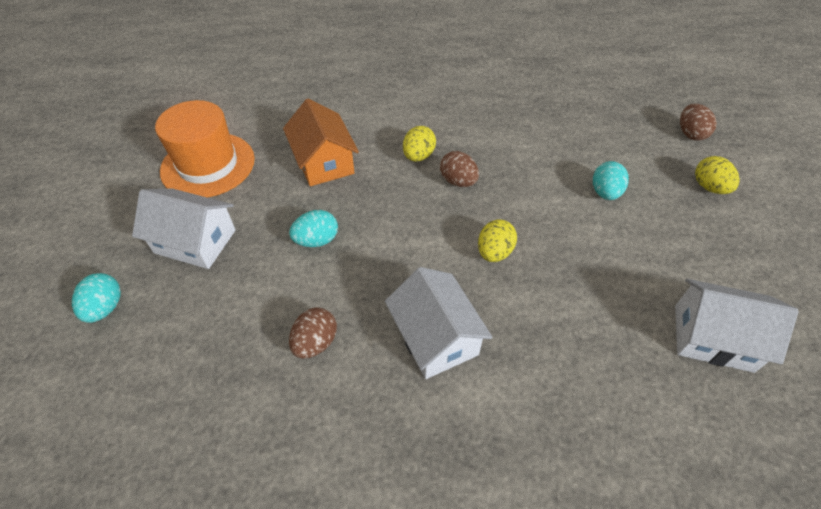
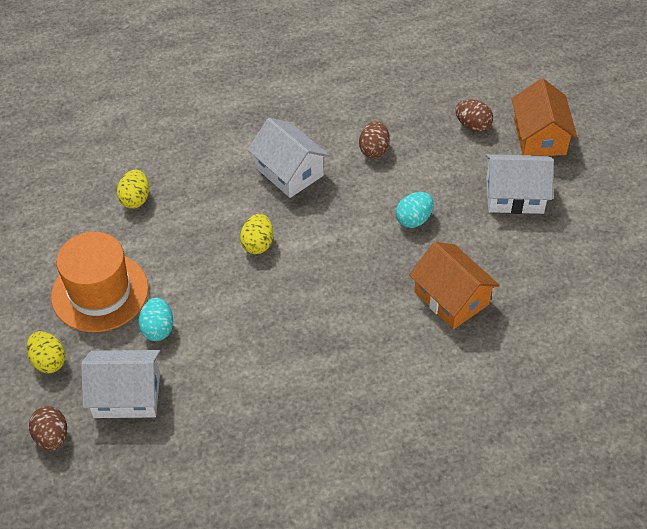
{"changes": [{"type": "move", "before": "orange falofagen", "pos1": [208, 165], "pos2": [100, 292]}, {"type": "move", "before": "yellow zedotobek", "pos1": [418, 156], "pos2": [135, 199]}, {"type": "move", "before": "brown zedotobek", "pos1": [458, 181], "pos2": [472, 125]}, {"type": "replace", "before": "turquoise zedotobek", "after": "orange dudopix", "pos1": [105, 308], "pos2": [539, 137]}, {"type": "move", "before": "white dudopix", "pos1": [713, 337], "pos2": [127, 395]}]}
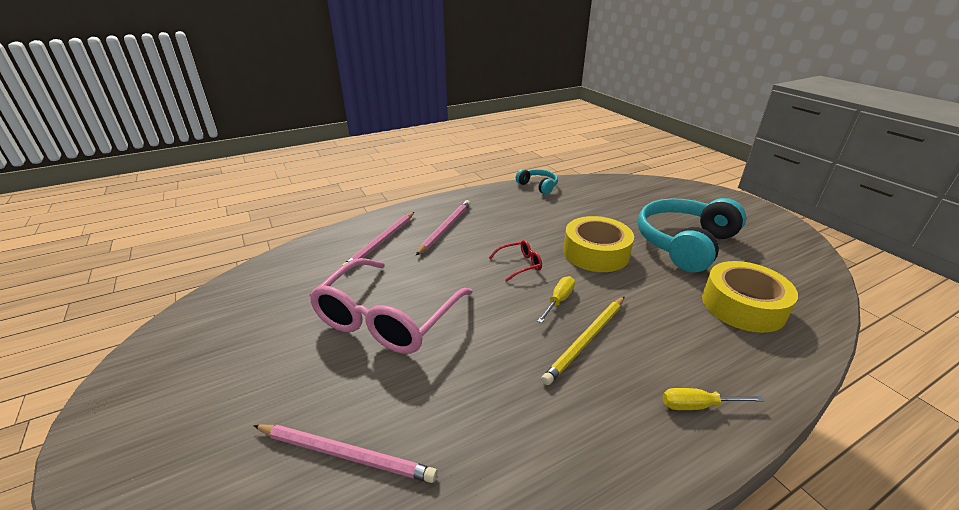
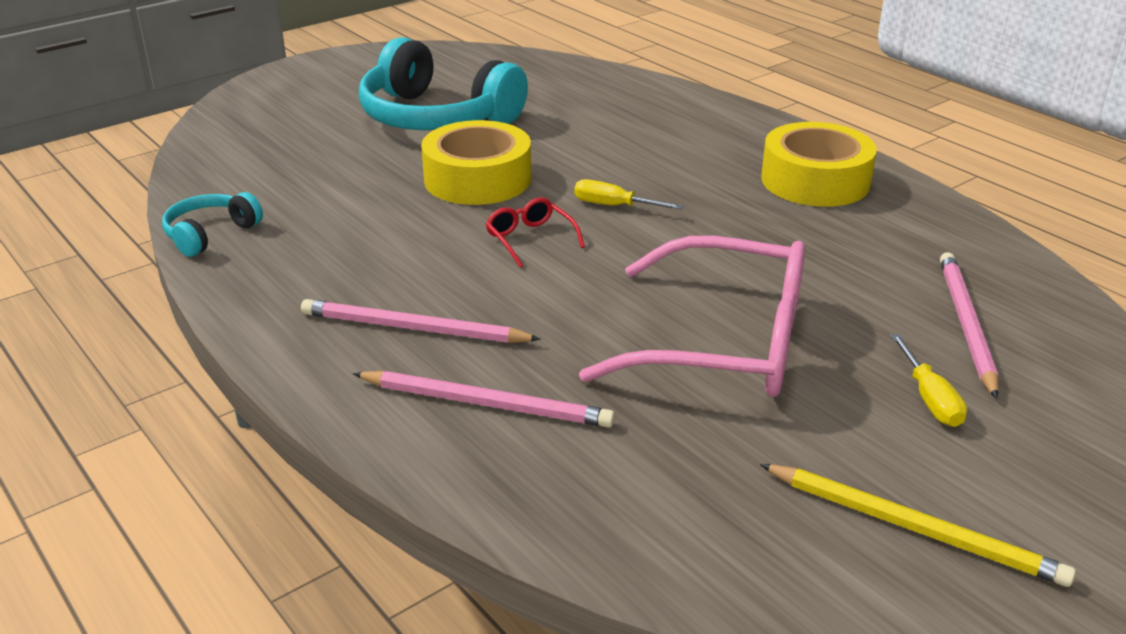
{"changes": [{"type": "move", "before": "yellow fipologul", "pos1": [743, 306], "pos2": [815, 181]}, {"type": "move", "before": "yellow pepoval", "pos1": [586, 340], "pos2": [913, 528]}, {"type": "move", "before": "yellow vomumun", "pos1": [697, 405], "pos2": [930, 399]}]}
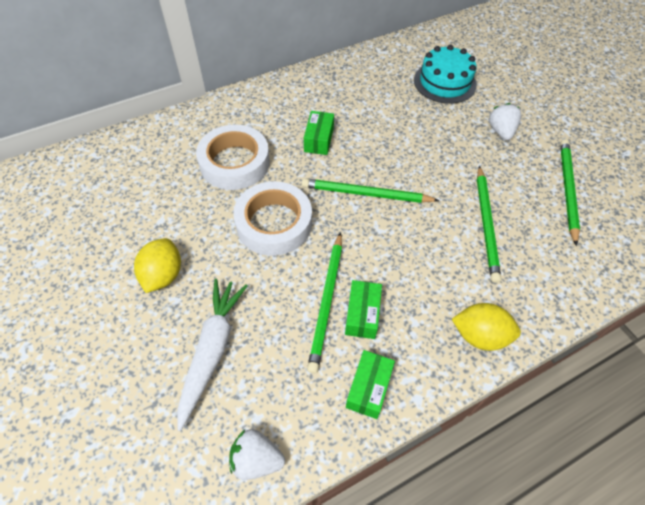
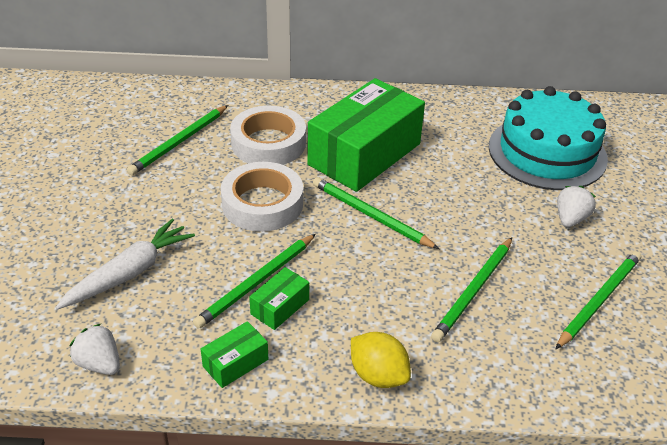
{"changes": [{"type": "resize", "before": "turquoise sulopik", "pos1": [444, 82], "pos2": [547, 152], "scale": 1.54}, {"type": "resize", "before": "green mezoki", "pos1": [319, 140], "pos2": [364, 154], "scale": 2.39}, {"type": "delete", "before": "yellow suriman", "pos1": [163, 275]}, {"type": "insert", "after": "green pepoval", "pos2": [180, 142]}]}
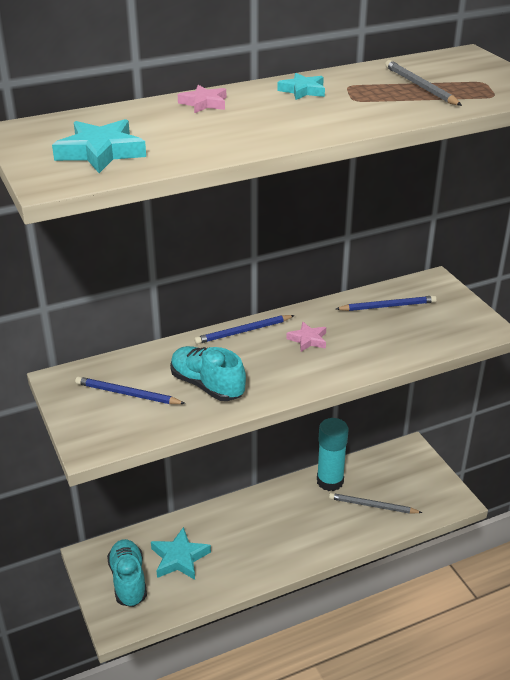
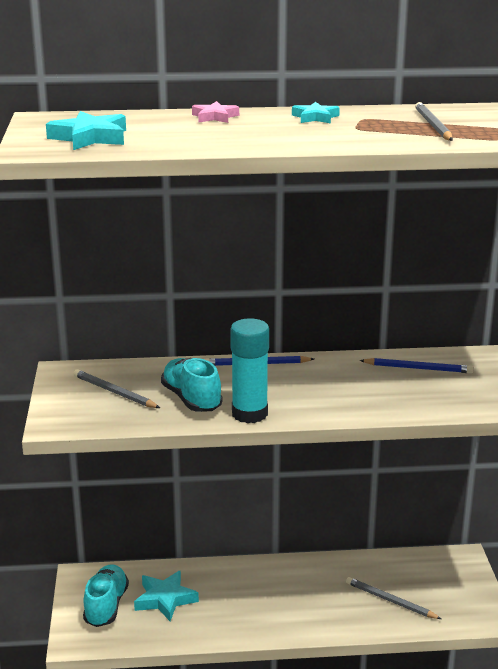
{"changes": [{"type": "delete", "before": "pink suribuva", "pos1": [308, 340]}, {"type": "recolor", "before": "blue pepoval", "after": "grey pepoval", "pos1": [127, 394], "pos2": [114, 392]}, {"type": "move", "before": "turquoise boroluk", "pos1": [330, 481], "pos2": [249, 414]}]}
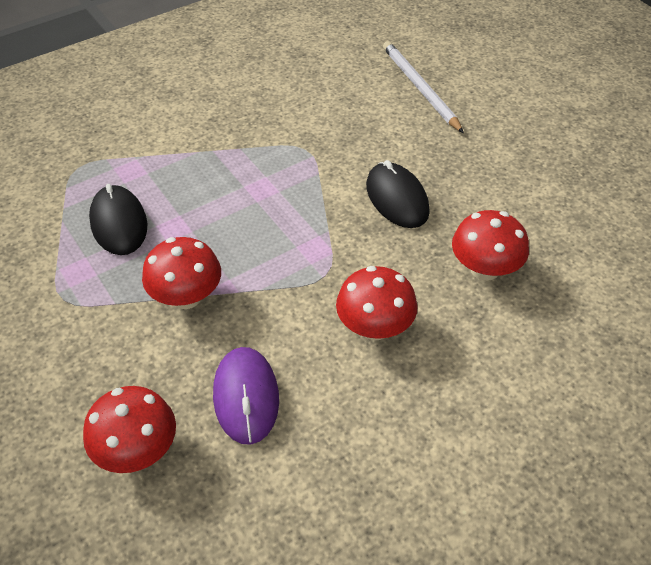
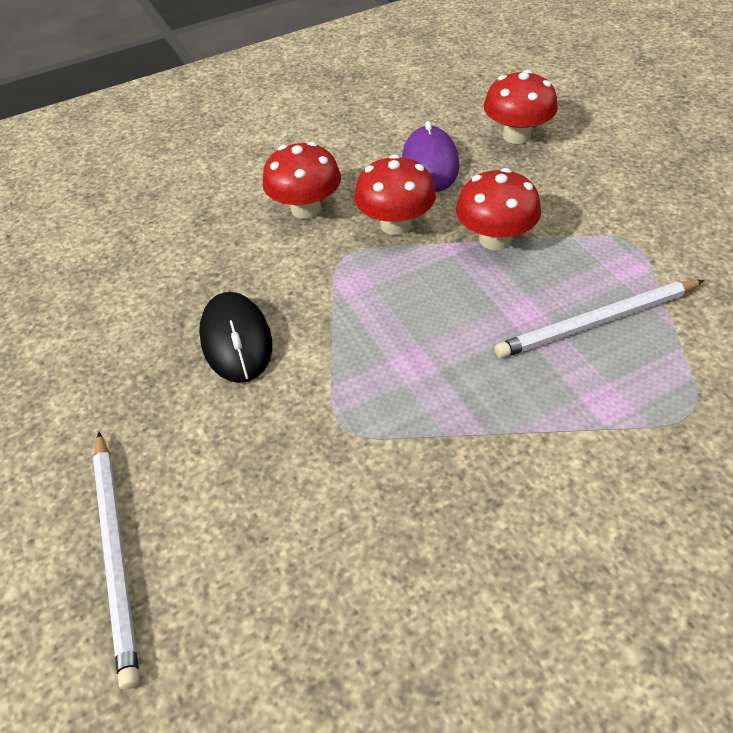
{"changes": [{"type": "replace", "before": "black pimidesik", "after": "white pepoval", "pos1": [119, 223], "pos2": [597, 322]}, {"type": "move", "before": "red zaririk", "pos1": [484, 269], "pos2": [395, 224]}]}
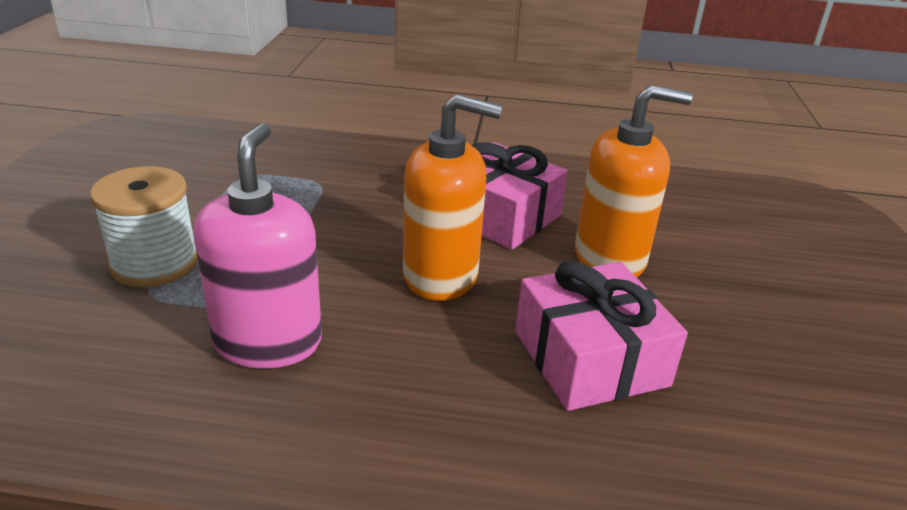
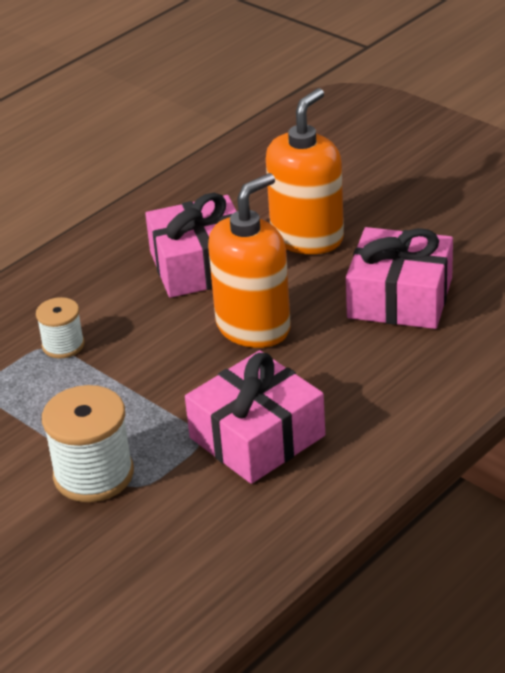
{"changes": [{"type": "replace", "before": "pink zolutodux", "after": "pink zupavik", "pos1": [268, 342], "pos2": [257, 436]}, {"type": "insert", "after": "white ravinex", "pos2": [63, 345]}]}
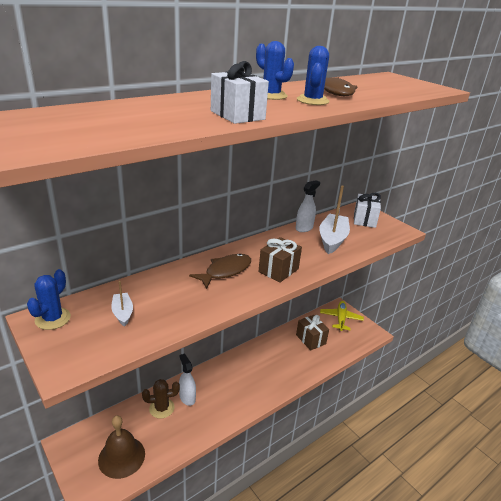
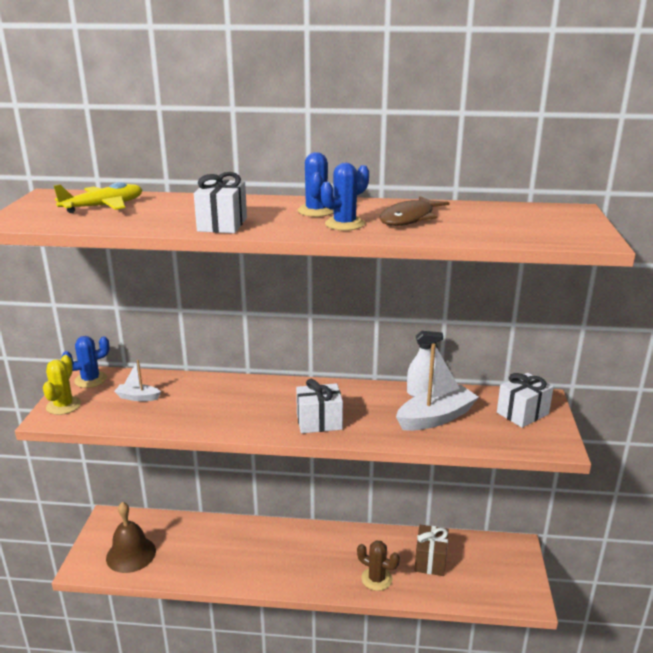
{"changes": [{"type": "recolor", "before": "brown zupavik", "after": "white zupavik", "pos1": [278, 270], "pos2": [319, 422]}, {"type": "delete", "before": "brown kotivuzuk", "pos1": [225, 271]}, {"type": "rotate", "before": "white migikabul", "pos1": [122, 313], "pos2": [138, 397], "turn": -105}, {"type": "move", "before": "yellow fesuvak", "pos1": [340, 318], "pos2": [103, 206]}, {"type": "delete", "before": "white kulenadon", "pos1": [187, 397]}, {"type": "move", "before": "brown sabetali", "pos1": [161, 408], "pos2": [376, 579]}, {"type": "insert", "after": "yellow sabetali", "pos2": [63, 405]}]}
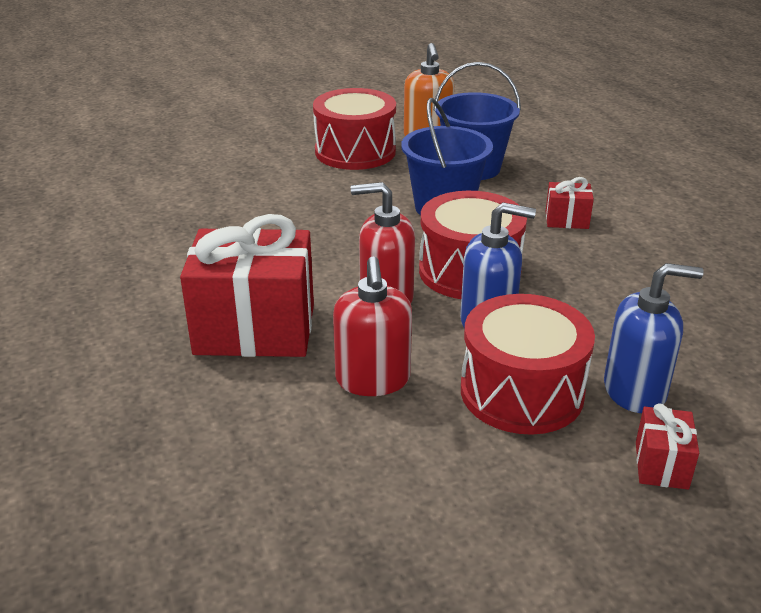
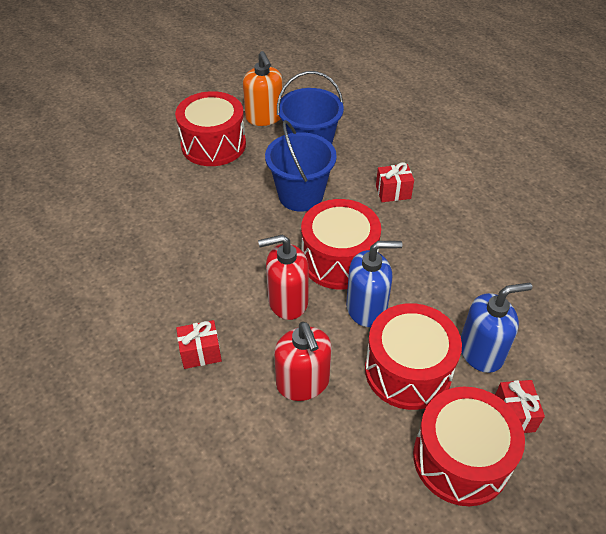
{"changes": [{"type": "resize", "before": "red zupavik", "pos1": [255, 329], "pos2": [201, 353], "scale": 0.45}, {"type": "insert", "after": "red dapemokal", "pos2": [461, 459]}]}
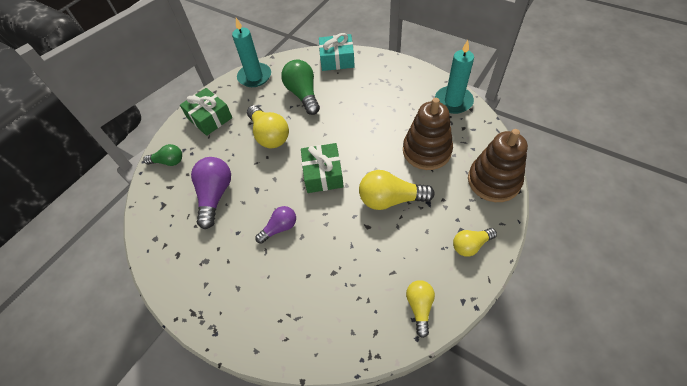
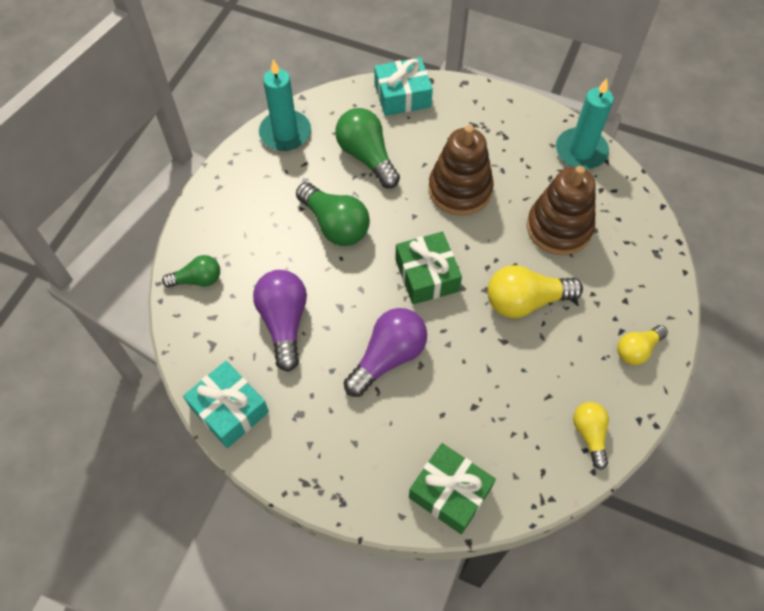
{"changes": [{"type": "move", "before": "green zupavik", "pos1": [209, 118], "pos2": [450, 492]}, {"type": "recolor", "before": "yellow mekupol", "after": "green mekupol", "pos1": [269, 135], "pos2": [335, 225]}, {"type": "move", "before": "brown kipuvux", "pos1": [493, 181], "pos2": [460, 190]}, {"type": "resize", "before": "purple mekupol", "pos1": [279, 228], "pos2": [388, 357], "scale": 1.64}, {"type": "insert", "after": "turquoise zupavik", "pos2": [229, 409]}]}
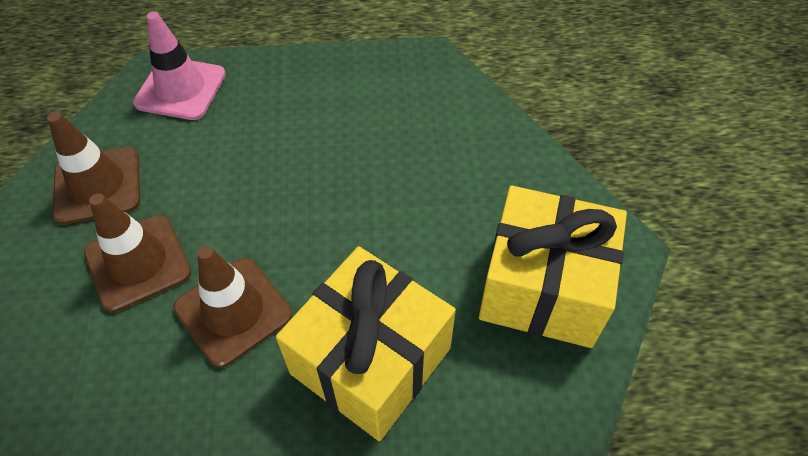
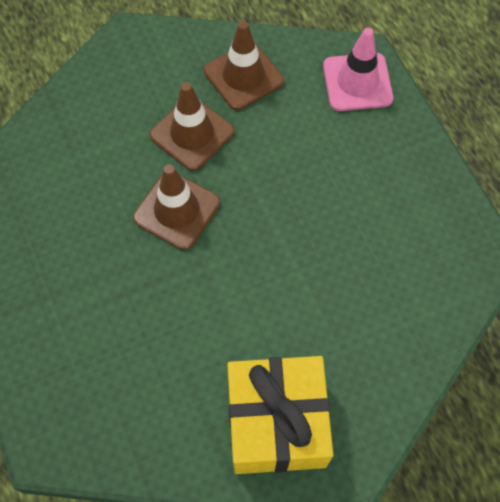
{"changes": [{"type": "delete", "before": "yellow zupavik", "pos1": [370, 360]}]}
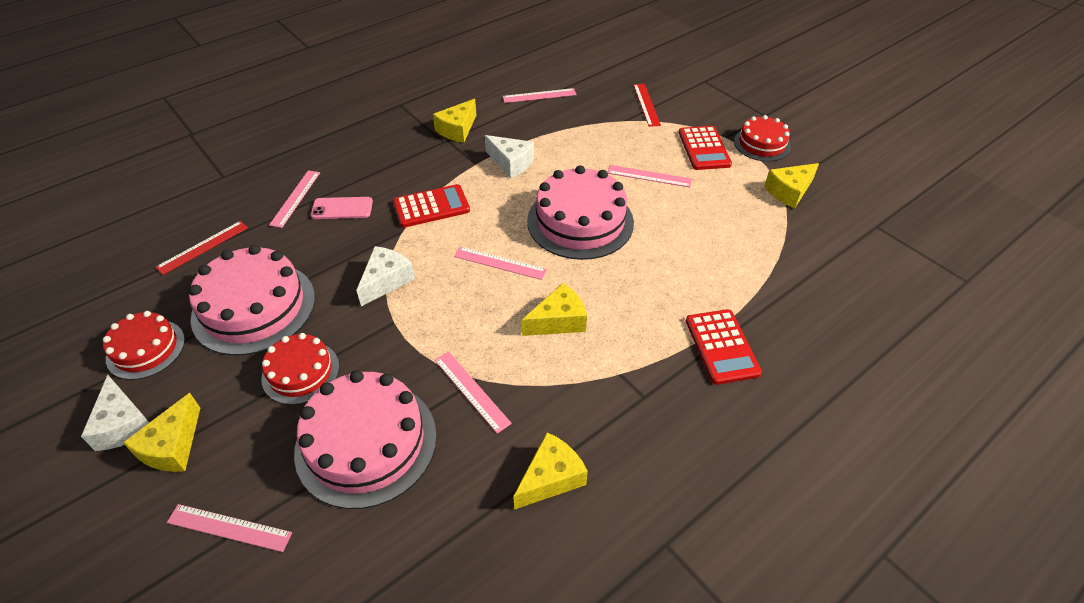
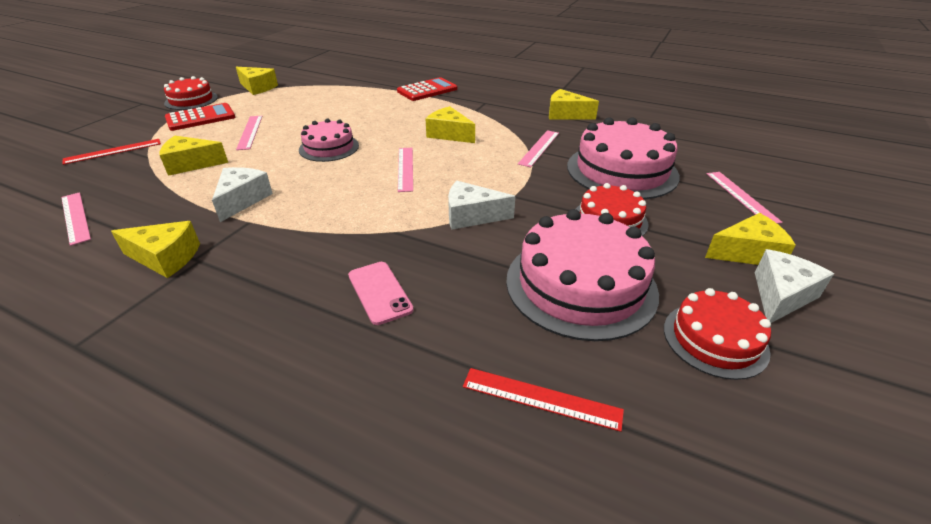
{"changes": [{"type": "resize", "before": "pink sulopik", "pos1": [580, 221], "pos2": [329, 147], "scale": 0.59}, {"type": "delete", "before": "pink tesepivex", "pos1": [295, 198]}, {"type": "delete", "before": "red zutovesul", "pos1": [431, 206]}, {"type": "insert", "after": "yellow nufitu", "pos2": [191, 164]}]}
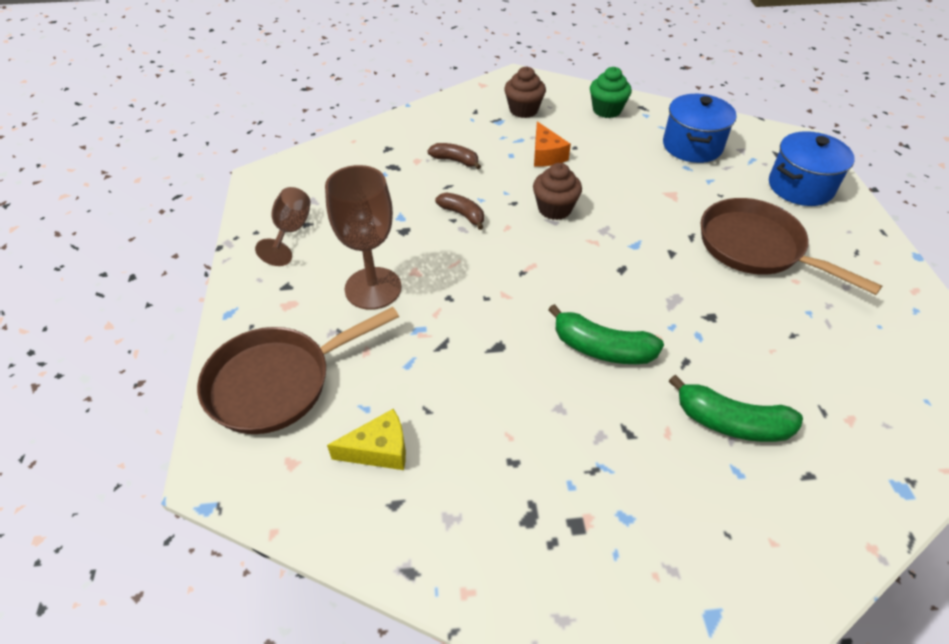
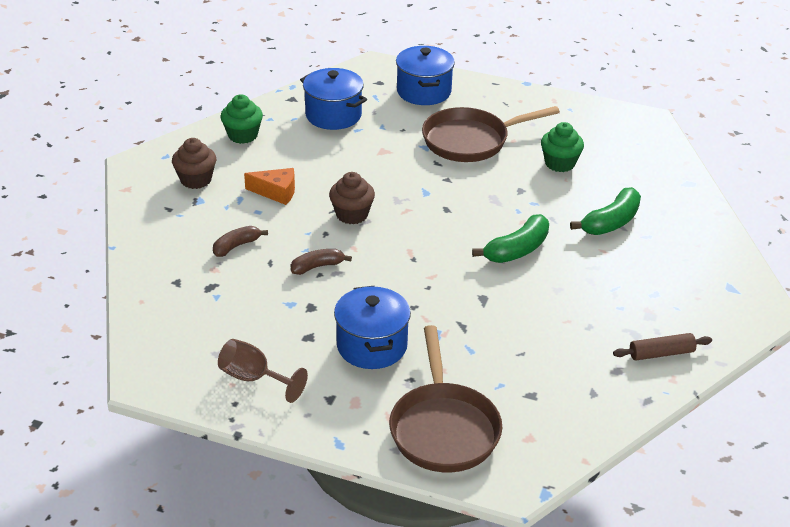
{"changes": [{"type": "replace", "before": "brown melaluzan", "after": "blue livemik", "pos1": [373, 288], "pos2": [372, 346]}, {"type": "delete", "before": "yellow nufitu", "pos1": [379, 450]}, {"type": "insert", "after": "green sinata", "pos2": [559, 163]}, {"type": "insert", "after": "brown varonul", "pos2": [661, 353]}]}
